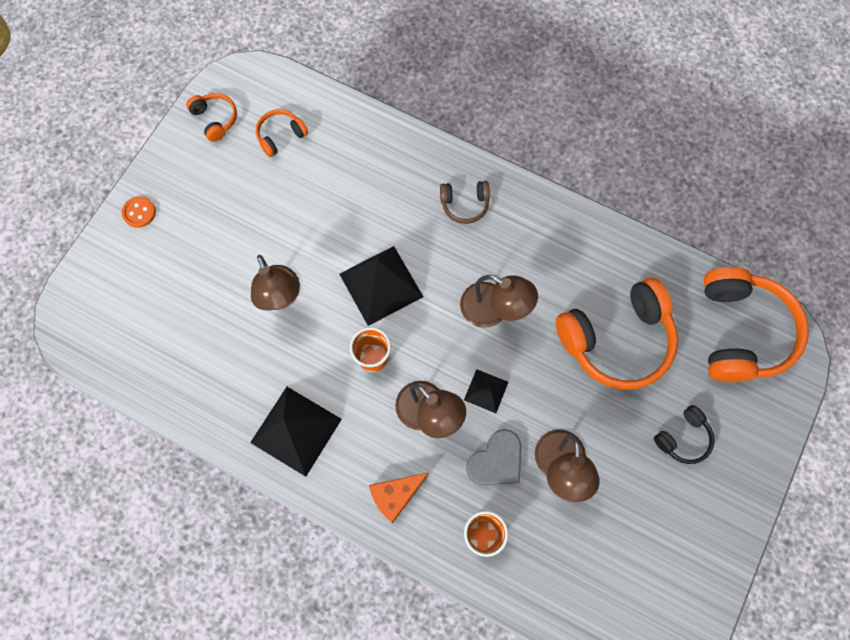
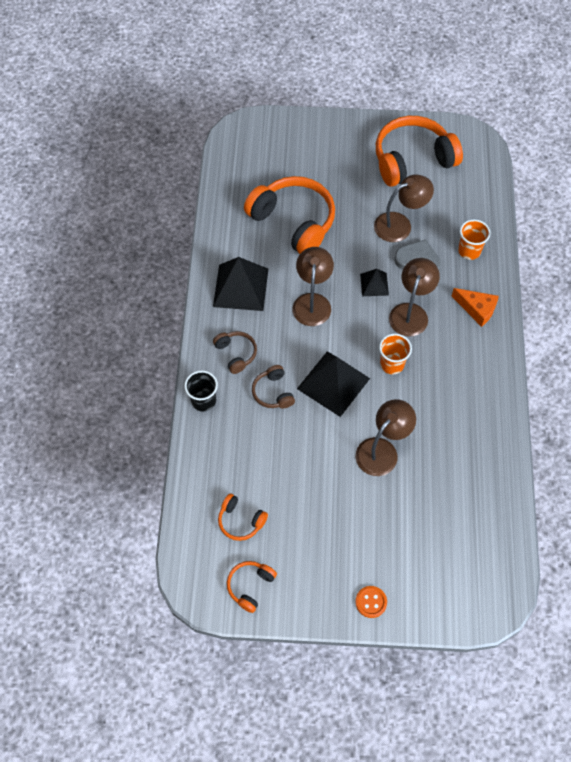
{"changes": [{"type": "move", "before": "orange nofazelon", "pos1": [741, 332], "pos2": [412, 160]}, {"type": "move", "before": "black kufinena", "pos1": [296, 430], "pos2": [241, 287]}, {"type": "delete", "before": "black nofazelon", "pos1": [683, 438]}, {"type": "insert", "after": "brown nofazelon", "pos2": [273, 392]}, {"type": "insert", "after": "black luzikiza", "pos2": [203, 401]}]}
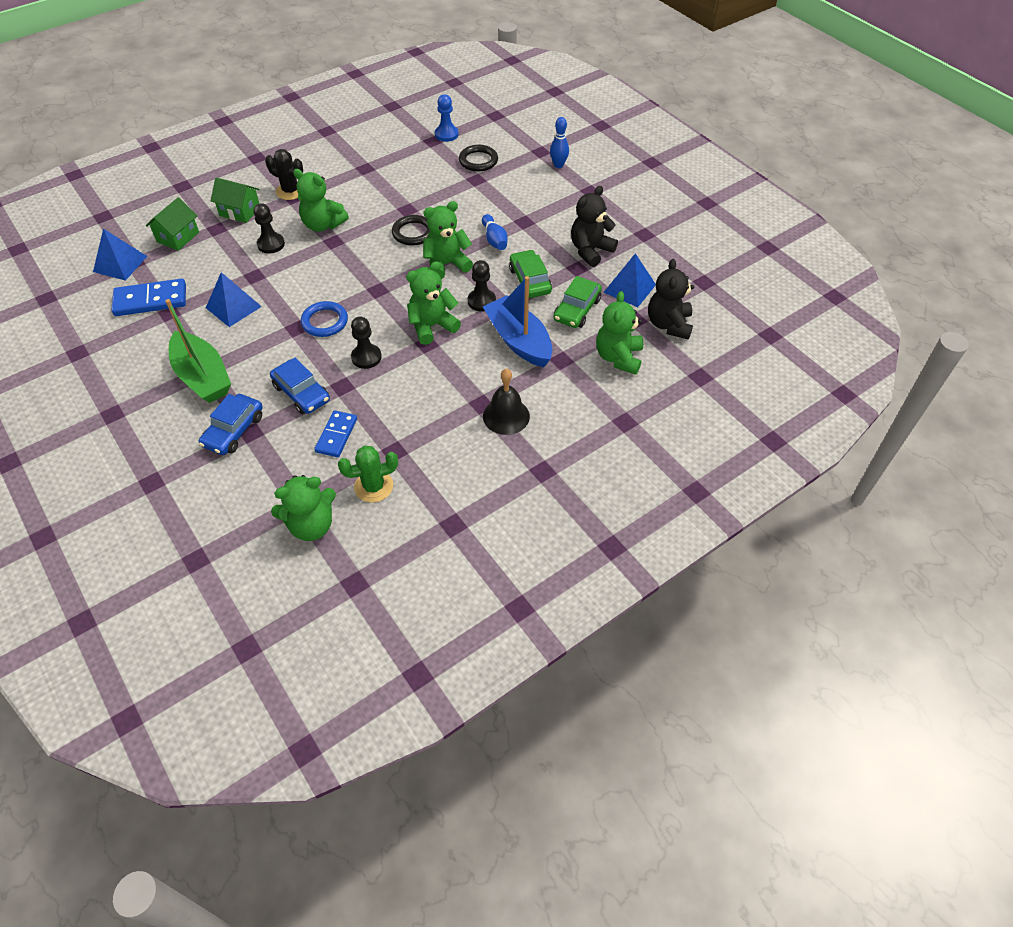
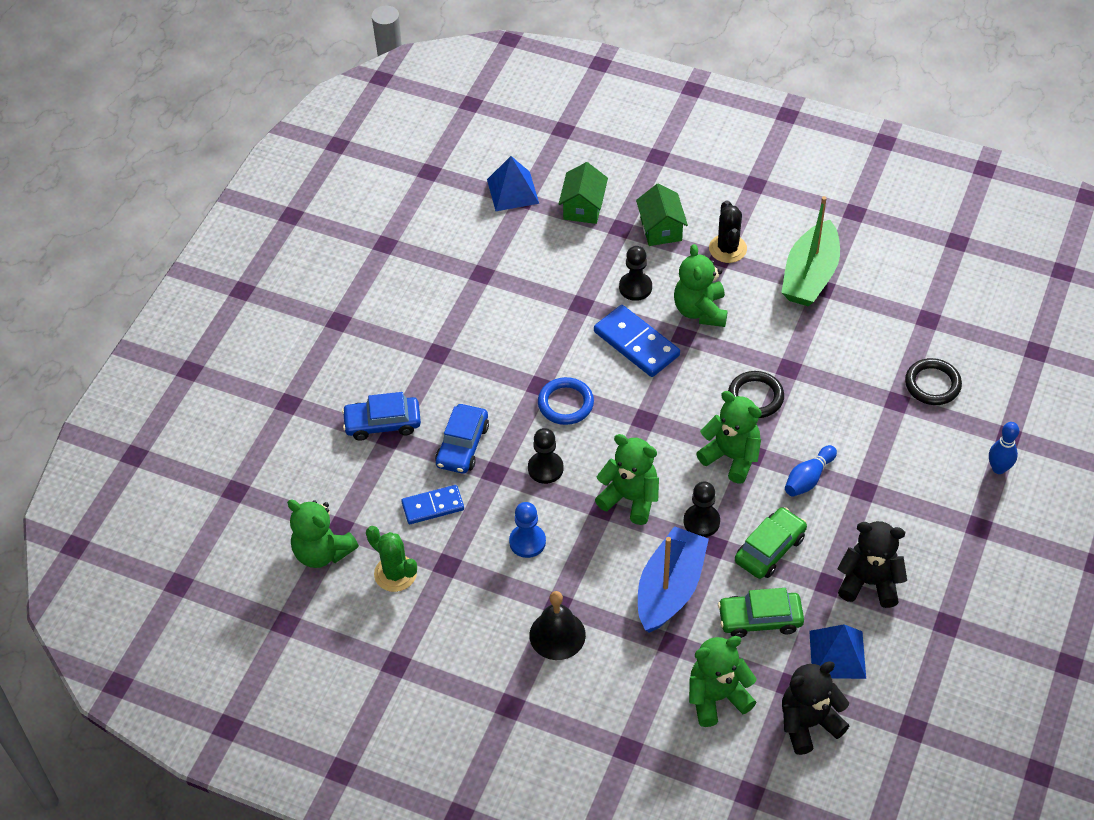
{"changes": [{"type": "move", "before": "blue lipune", "pos1": [446, 134], "pos2": [527, 542]}, {"type": "rotate", "before": "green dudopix", "pos1": [178, 237], "pos2": [583, 207], "turn": -75}, {"type": "delete", "before": "blue kufinena", "pos1": [233, 307]}, {"type": "move", "before": "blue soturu", "pos1": [151, 300], "pos2": [636, 343]}, {"type": "move", "before": "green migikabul", "pos1": [202, 377], "pos2": [810, 275]}]}
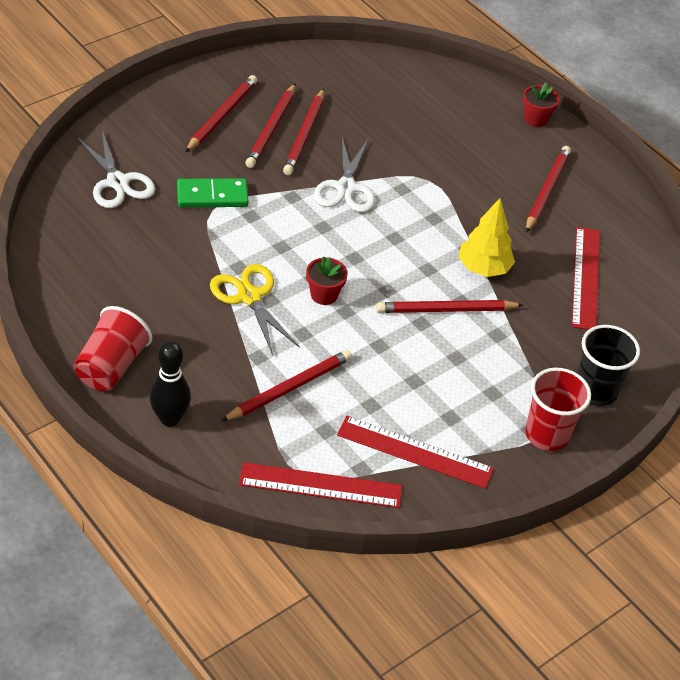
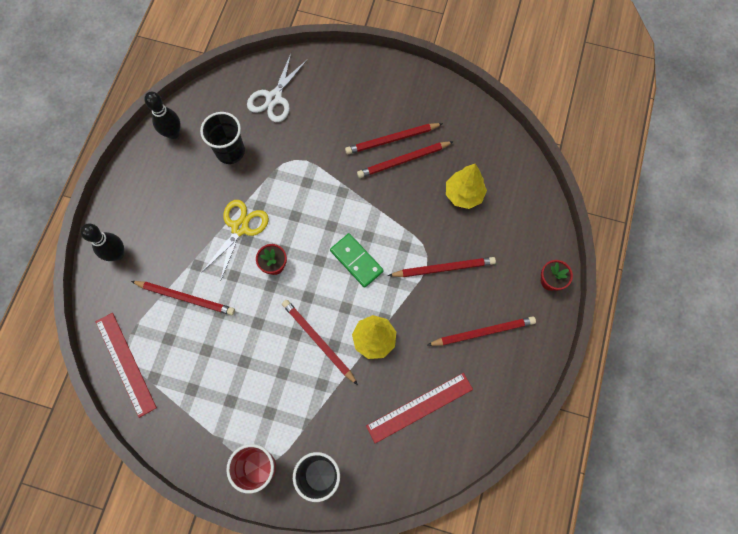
{"changes": [{"type": "move", "before": "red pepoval", "pos1": [222, 116], "pos2": [443, 268]}, {"type": "delete", "before": "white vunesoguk", "pos1": [346, 188]}, {"type": "move", "before": "green soturu", "pos1": [212, 196], "pos2": [356, 261]}, {"type": "delete", "before": "red luzikiza", "pos1": [111, 366]}, {"type": "delete", "before": "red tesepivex", "pos1": [414, 452]}, {"type": "insert", "after": "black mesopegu", "pos2": [173, 133]}, {"type": "insert", "after": "black luzikiza", "pos2": [230, 151]}, {"type": "insert", "after": "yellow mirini", "pos2": [463, 194]}]}
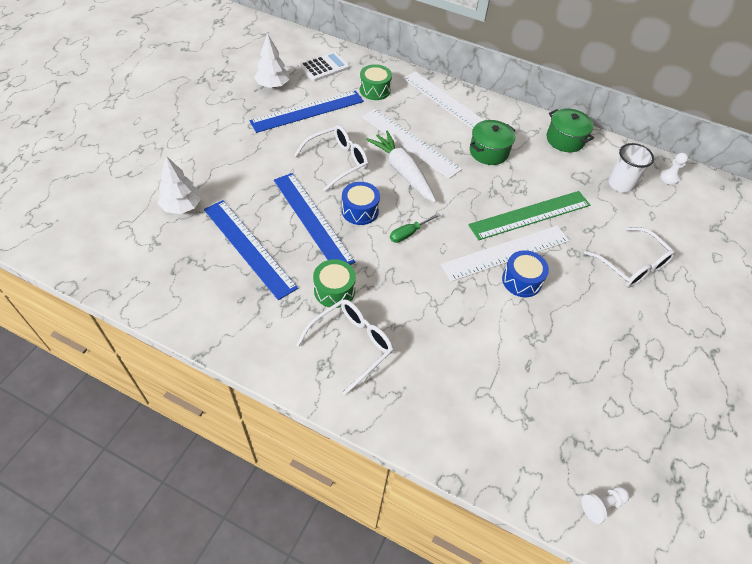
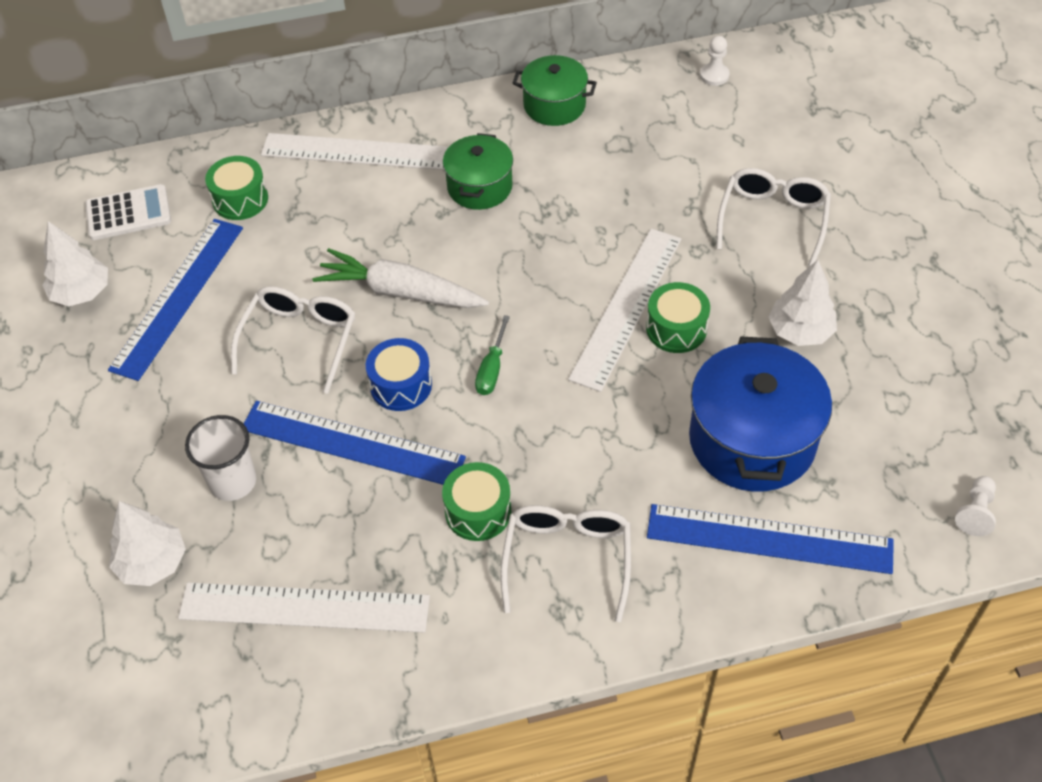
{"changes": [{"type": "rotate", "before": "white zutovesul", "pos1": [324, 67], "pos2": [128, 213], "turn": 60}, {"type": "move", "before": "white tesepivex", "pos1": [410, 143], "pos2": [304, 608]}, {"type": "move", "before": "white luzikiza", "pos1": [620, 184], "pos2": [233, 481]}, {"type": "delete", "before": "green tesepivex", "pos1": [530, 215]}, {"type": "move", "before": "blue tesepivex", "pos1": [248, 248], "pos2": [769, 539]}, {"type": "rotate", "before": "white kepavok", "pos1": [632, 265], "pos2": [773, 219], "turn": -90}, {"type": "recolor", "before": "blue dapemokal", "after": "green dapemokal", "pos1": [521, 280], "pos2": [676, 329]}, {"type": "insert", "after": "white mirini", "pos2": [800, 331]}, {"type": "insert", "after": "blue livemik", "pos2": [752, 439]}]}
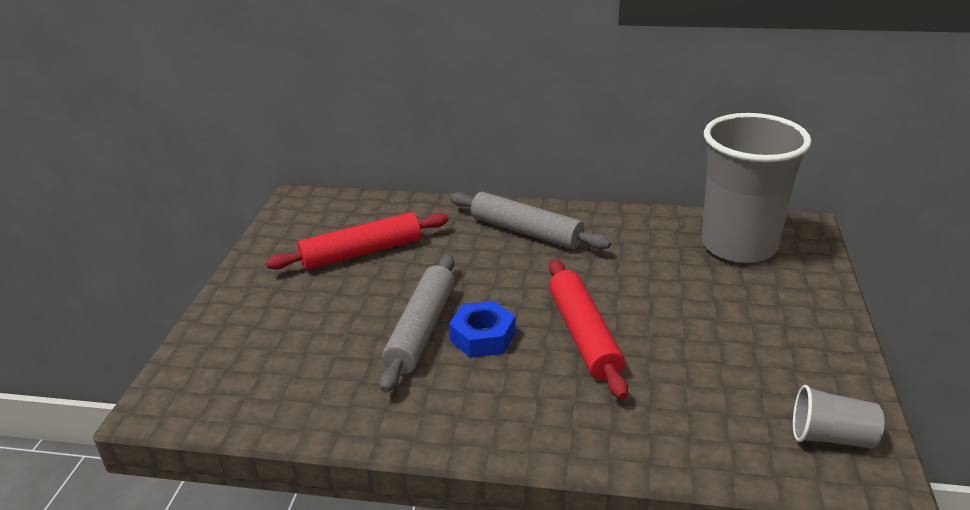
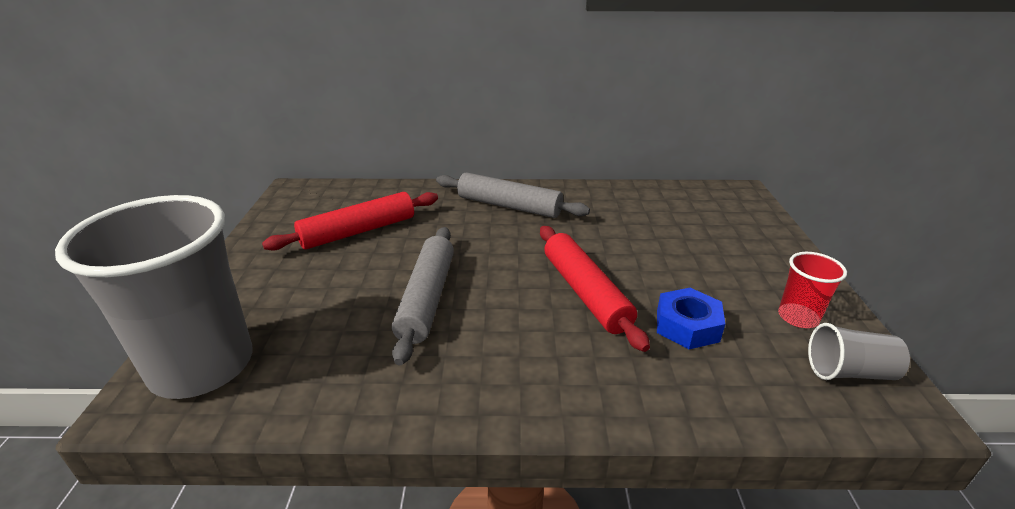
{"changes": [{"type": "move", "before": "grey luzikiza", "pos1": [738, 245], "pos2": [202, 366]}, {"type": "move", "before": "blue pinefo", "pos1": [482, 337], "pos2": [687, 326]}, {"type": "insert", "after": "red luzikiza", "pos2": [798, 317]}]}
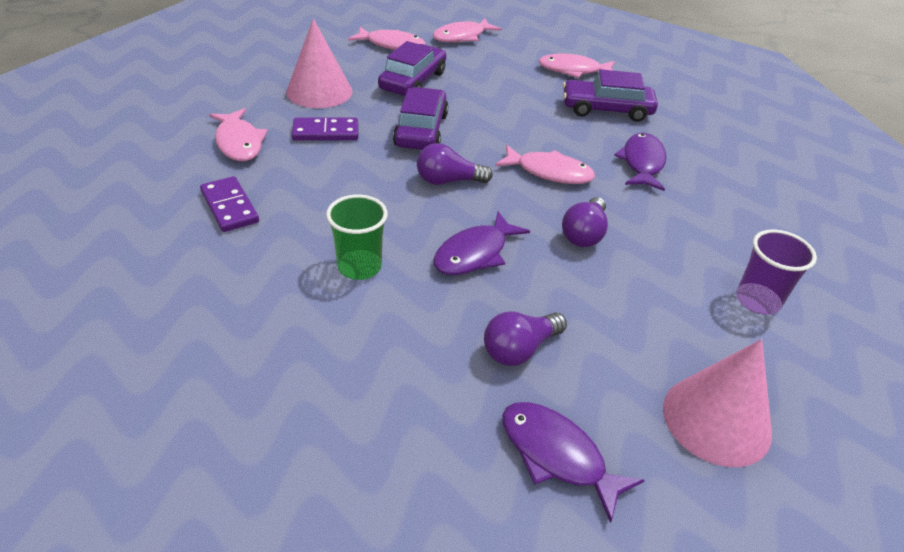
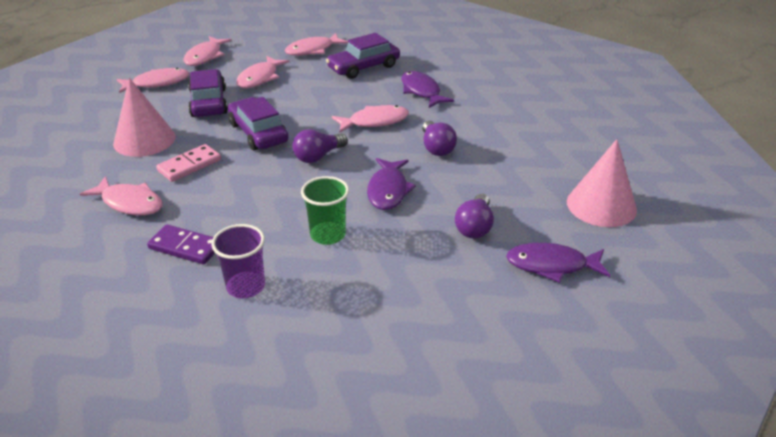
{"changes": [{"type": "recolor", "before": "purple soturu", "after": "pink soturu", "pos1": [326, 132], "pos2": [189, 165]}, {"type": "move", "before": "purple luzikiza", "pos1": [757, 301], "pos2": [246, 286]}, {"type": "insert", "after": "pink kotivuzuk", "pos2": [260, 78]}]}
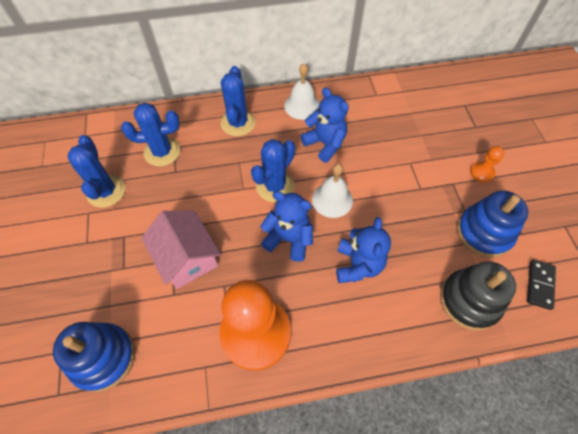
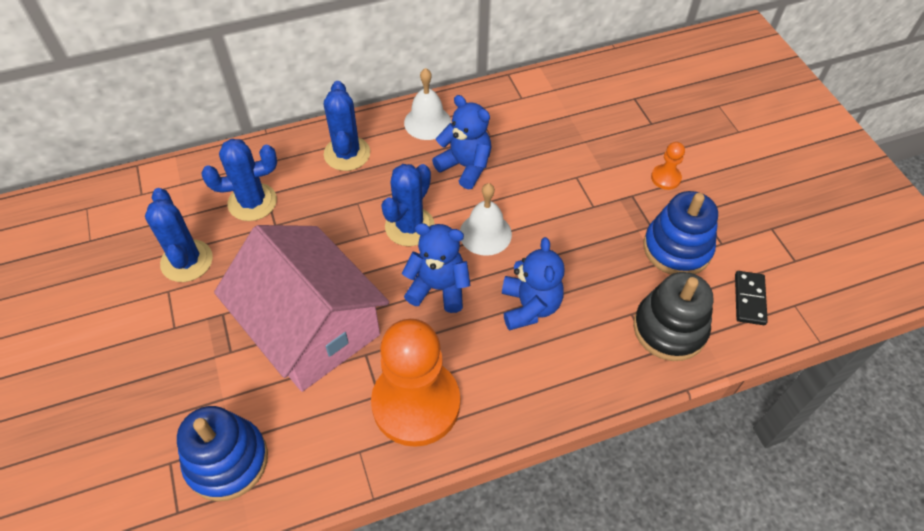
{"changes": [{"type": "resize", "before": "pink dudopix", "pos1": [187, 257], "pos2": [311, 328], "scale": 1.62}]}
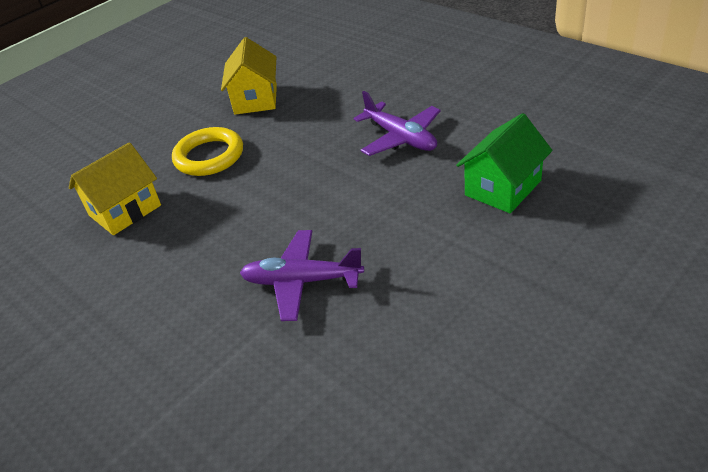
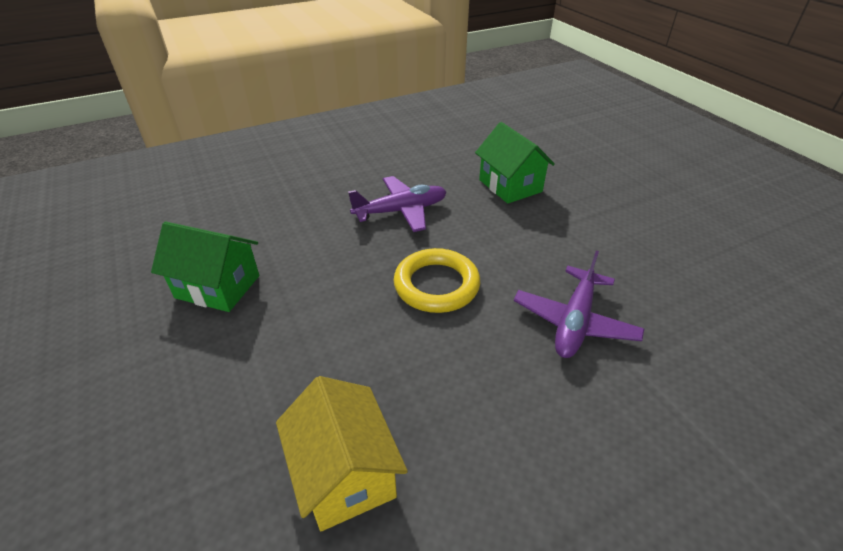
{"changes": [{"type": "recolor", "before": "yellow dudopix", "after": "green dudopix", "pos1": [256, 99], "pos2": [218, 286]}, {"type": "move", "before": "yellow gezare", "pos1": [209, 156], "pos2": [436, 285]}]}
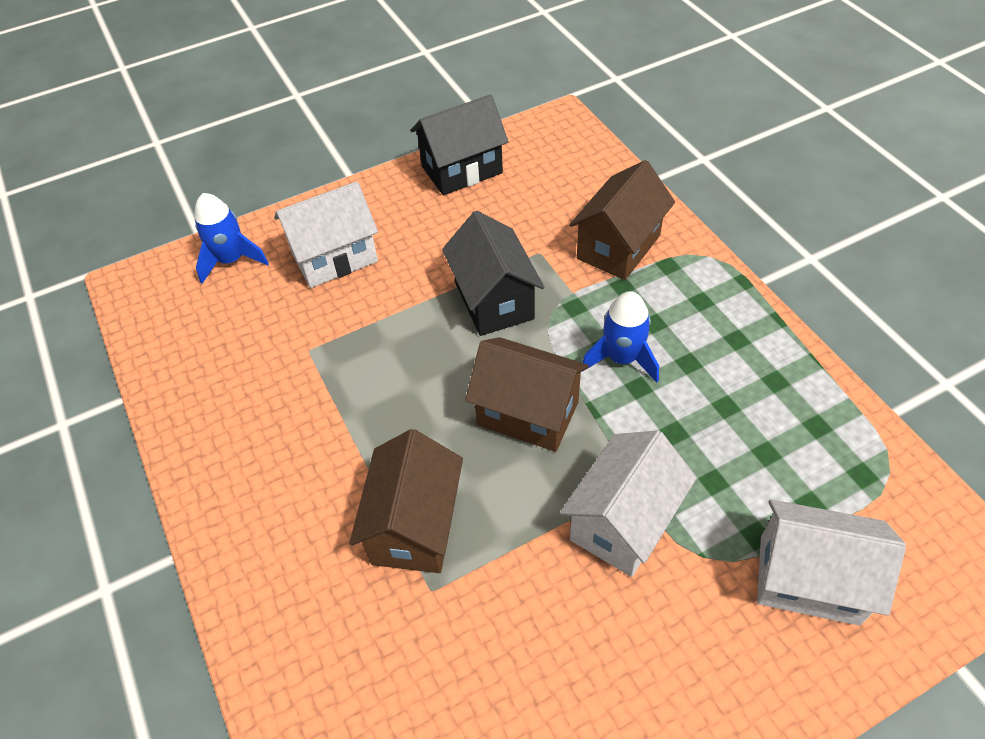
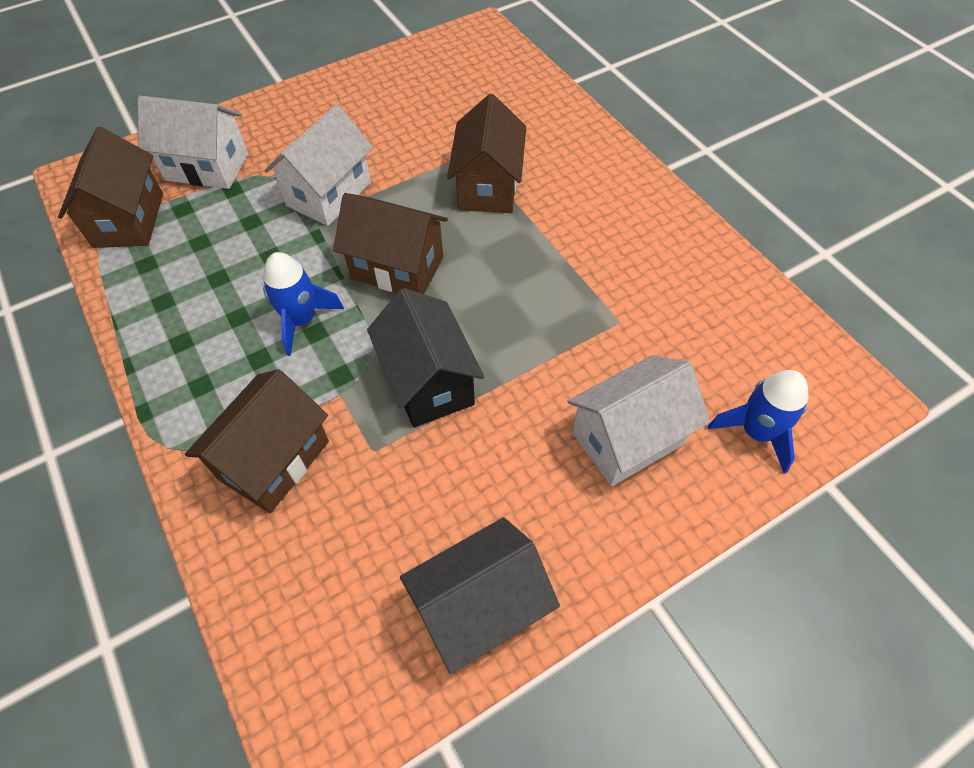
{"changes": [{"type": "insert", "after": "brown dudopix", "pos2": [129, 220]}]}
